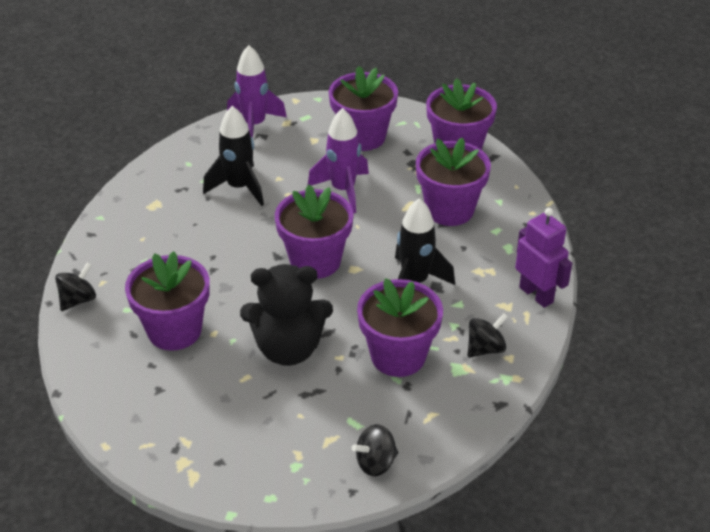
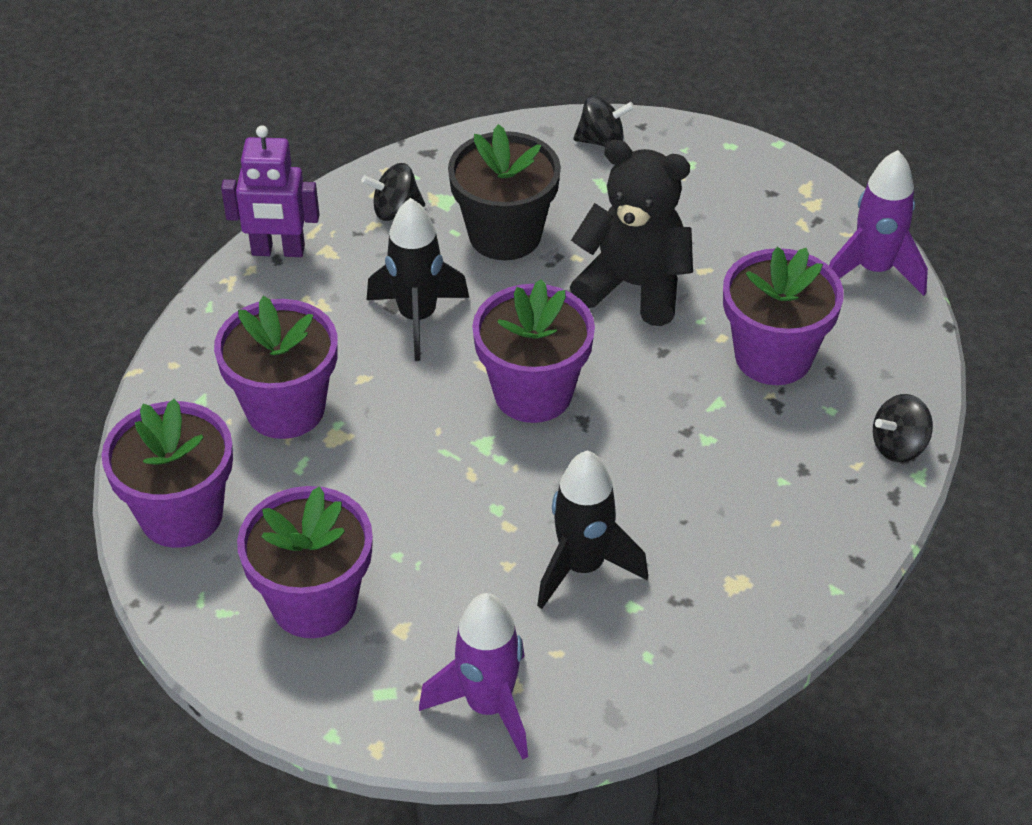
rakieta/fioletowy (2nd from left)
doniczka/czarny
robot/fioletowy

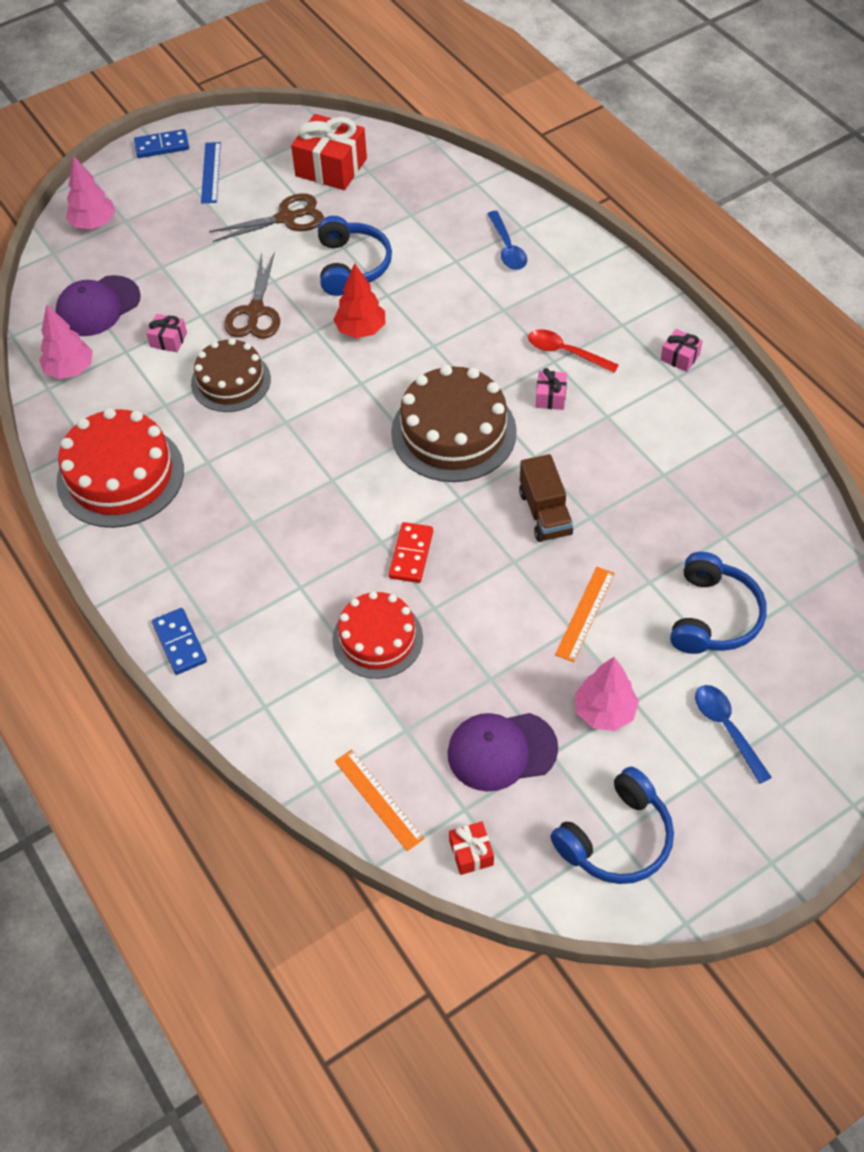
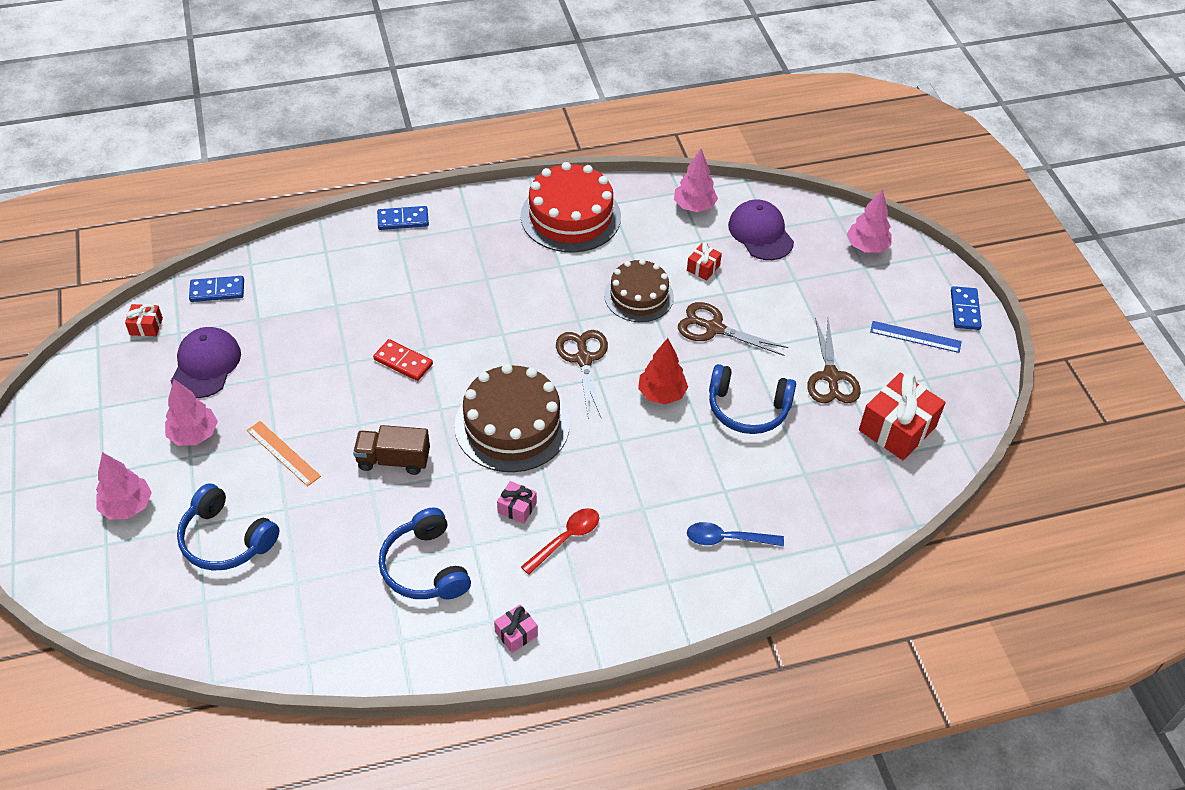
prezent/czerwony (2nd from left)
tort/czerwony (2nd from left in the first image)
kostka domina/niebieski (1st from left)
słuchawki/niebieski (2nd from left)
drzewko/różowy (1st from left)
nożyczki/brązowy (1st from left)

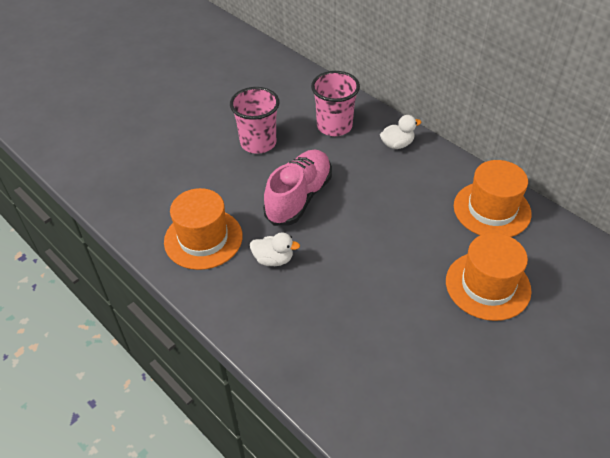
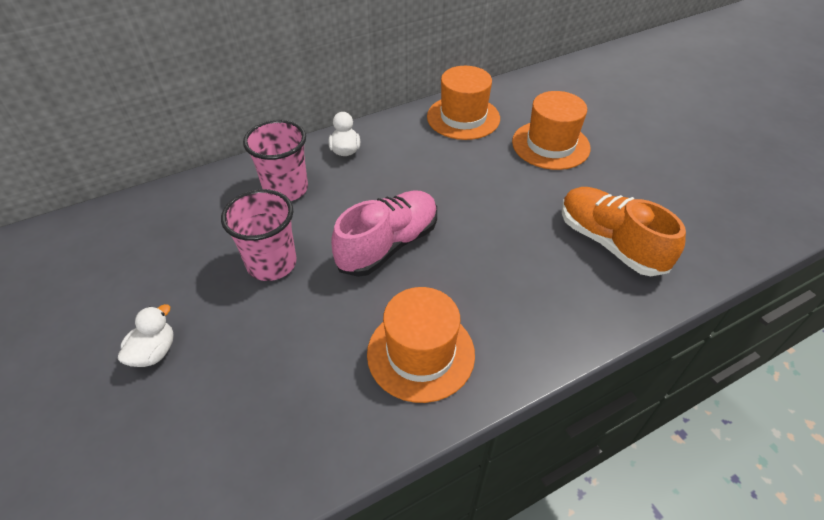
kaczka/biały (1st from left)
but/różowy
but/pomarańczowy

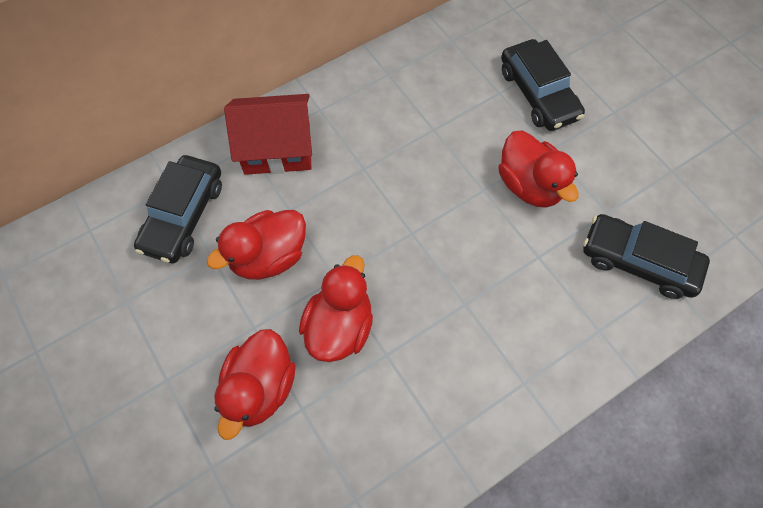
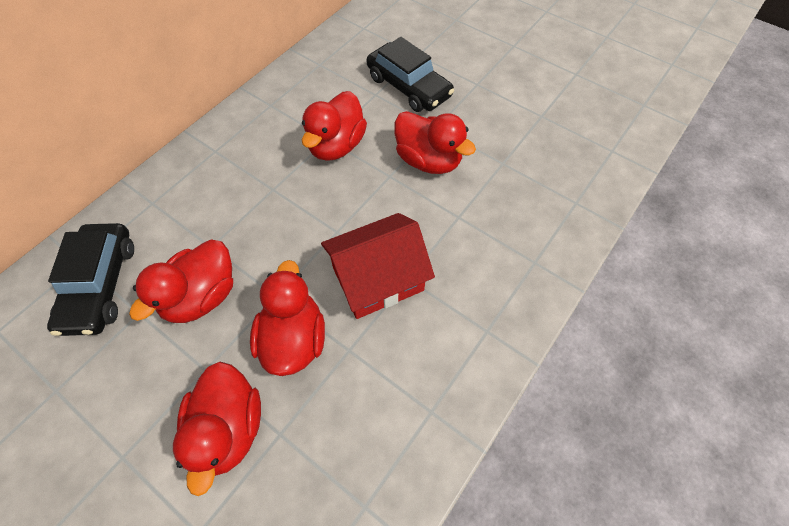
domek/czerwony
samochód/czarny (3rd from left in the first image)
kaczka/czerwony (4th from left)

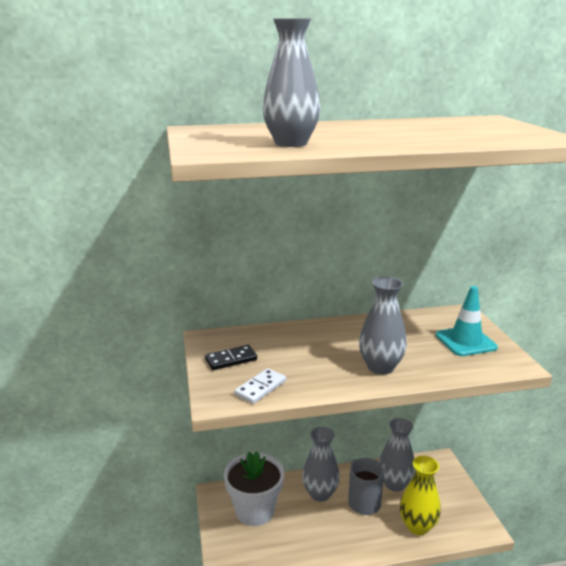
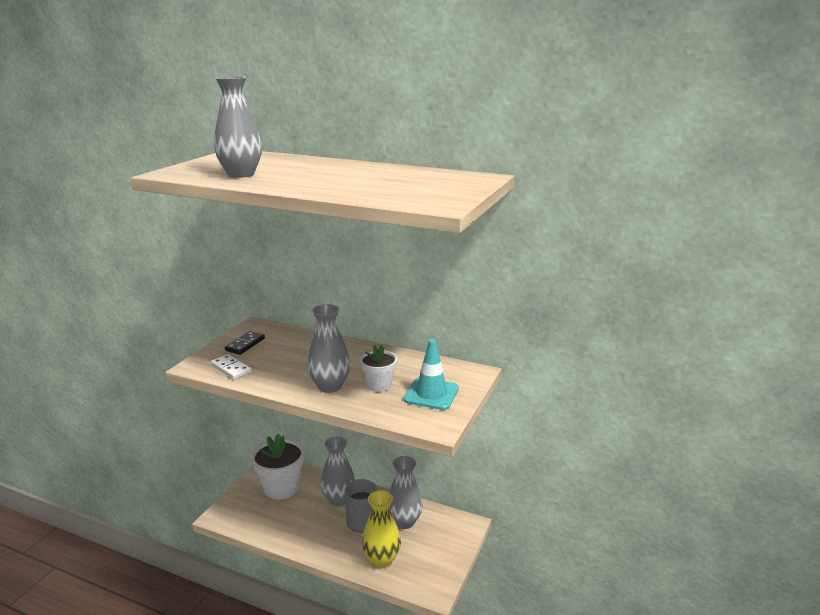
kostka domina/czarny
kostka domina/biały
doniczka/biały (2nd from left)

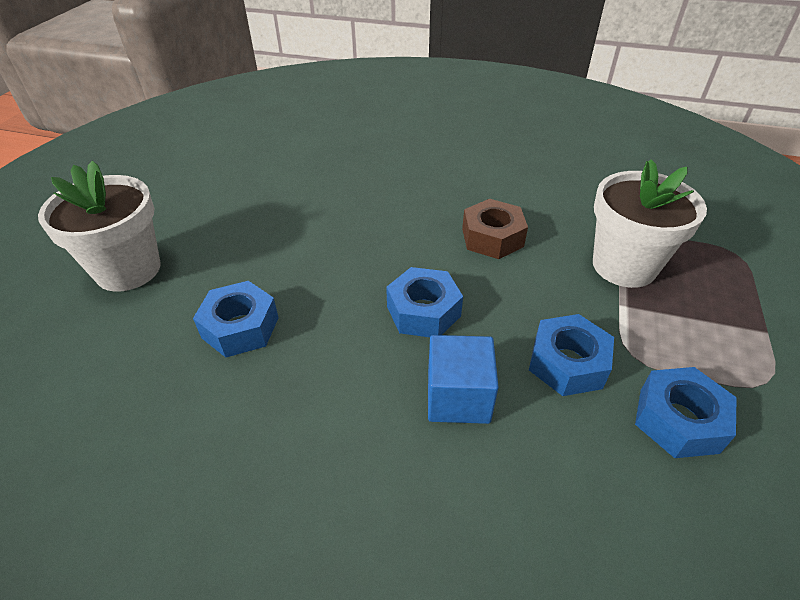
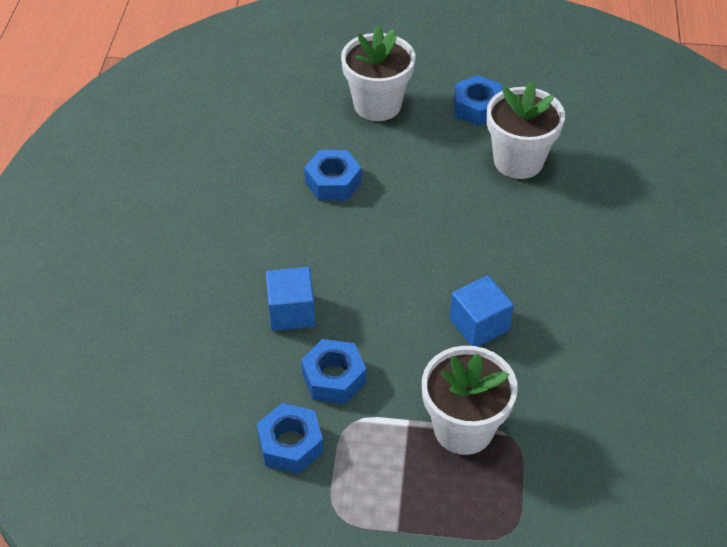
nakrętka/niebieski (4th from left)
sześcian/niebieski (2nd from left)
doniczka/biały (3rd from left)

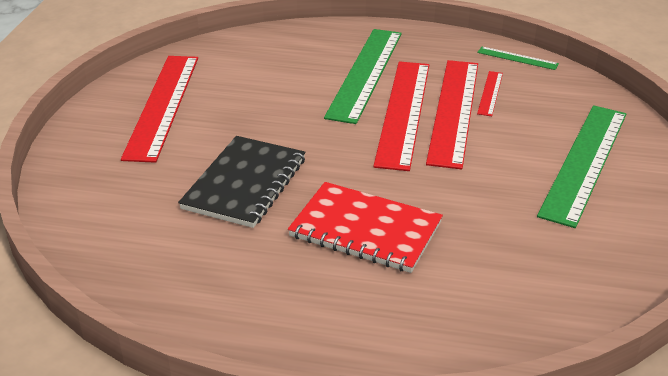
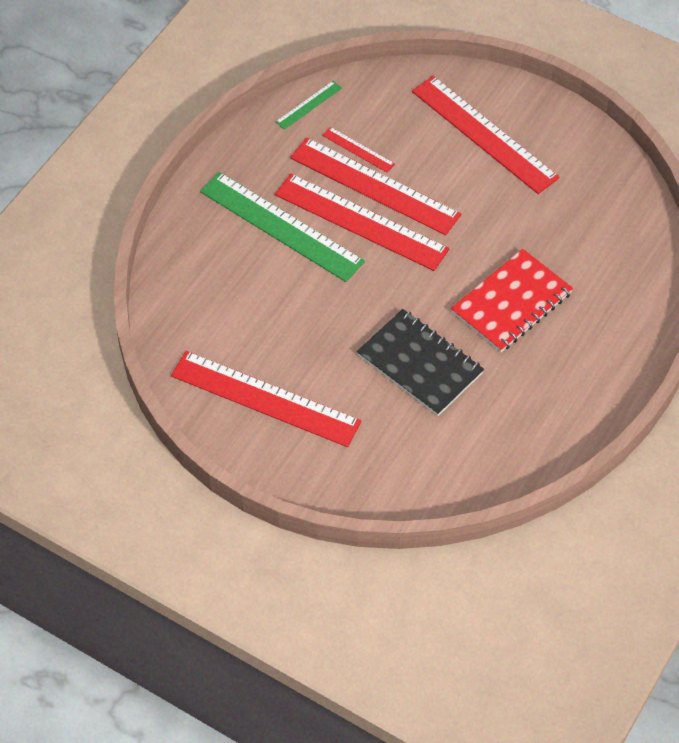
linijka/czerwony (5th from left)

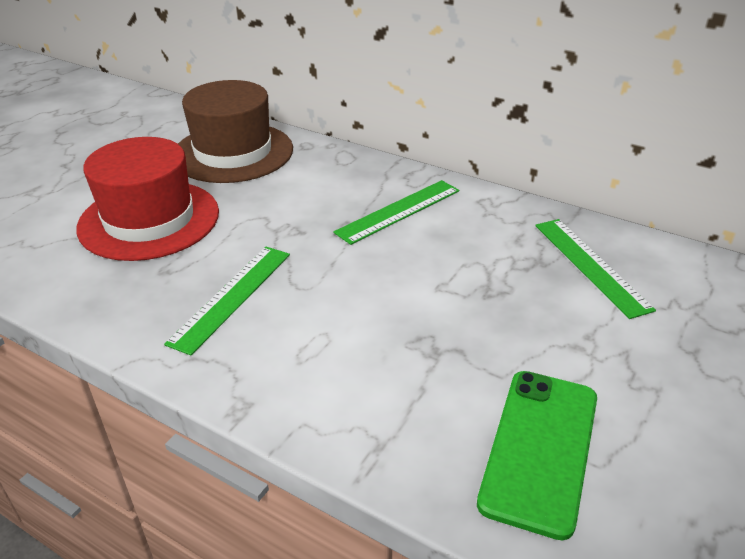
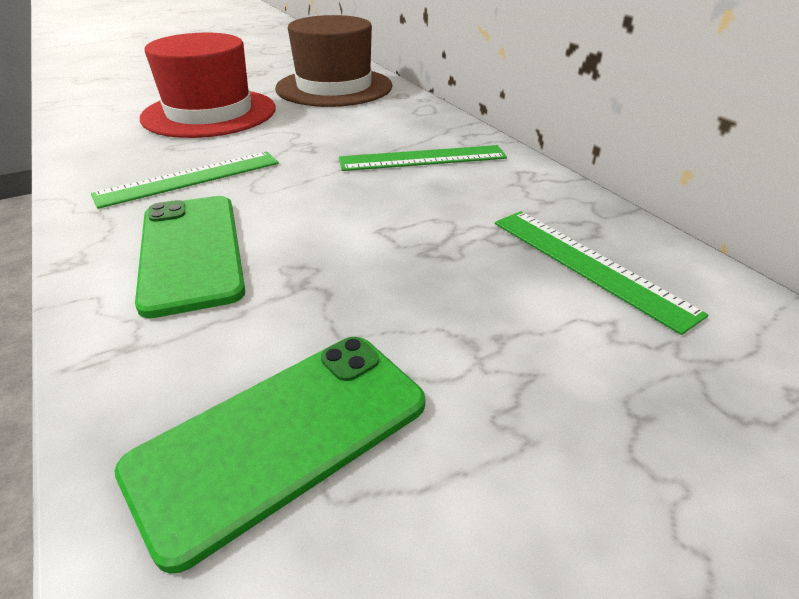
linijka/zielony (3rd from left)
telefon/zielony (1st from left)

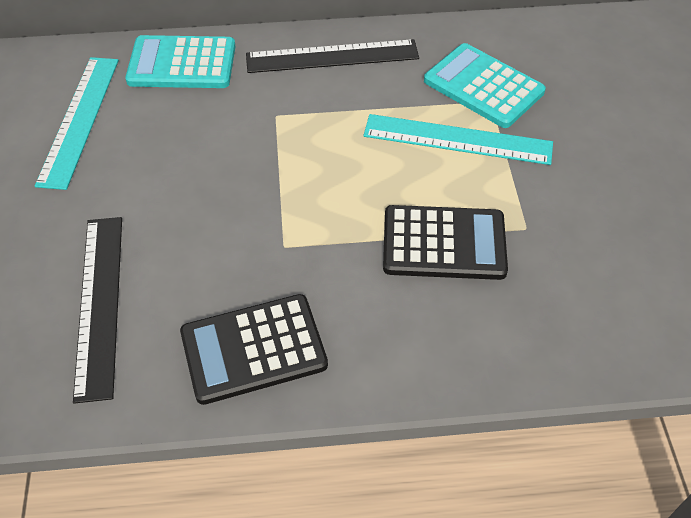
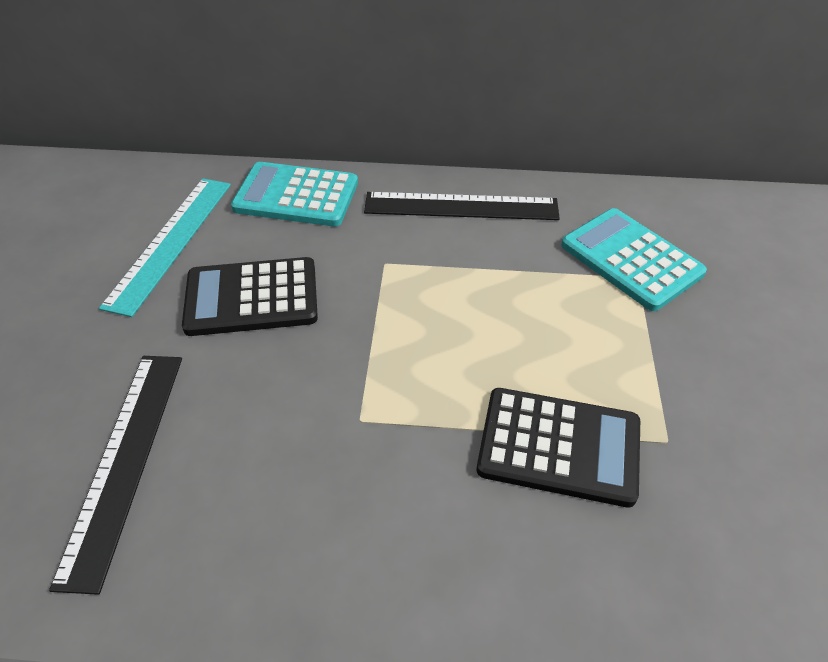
kalkulator/czarny (1st from left)
linijka/turkusowy (2nd from left in the first image)

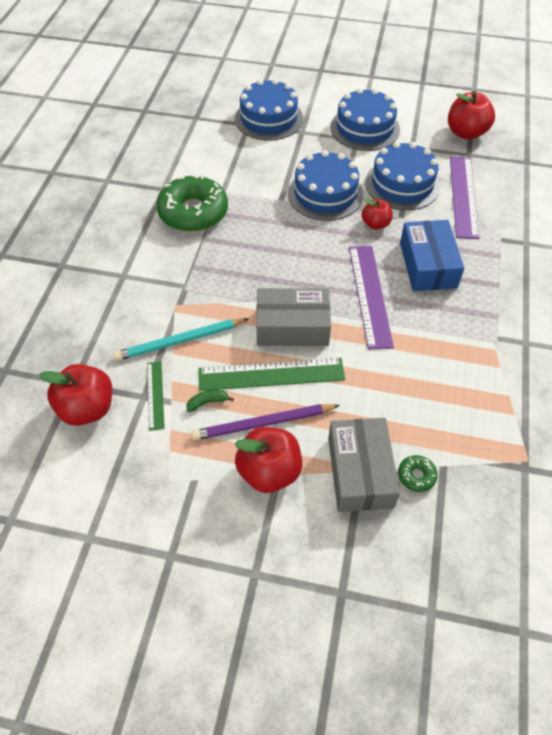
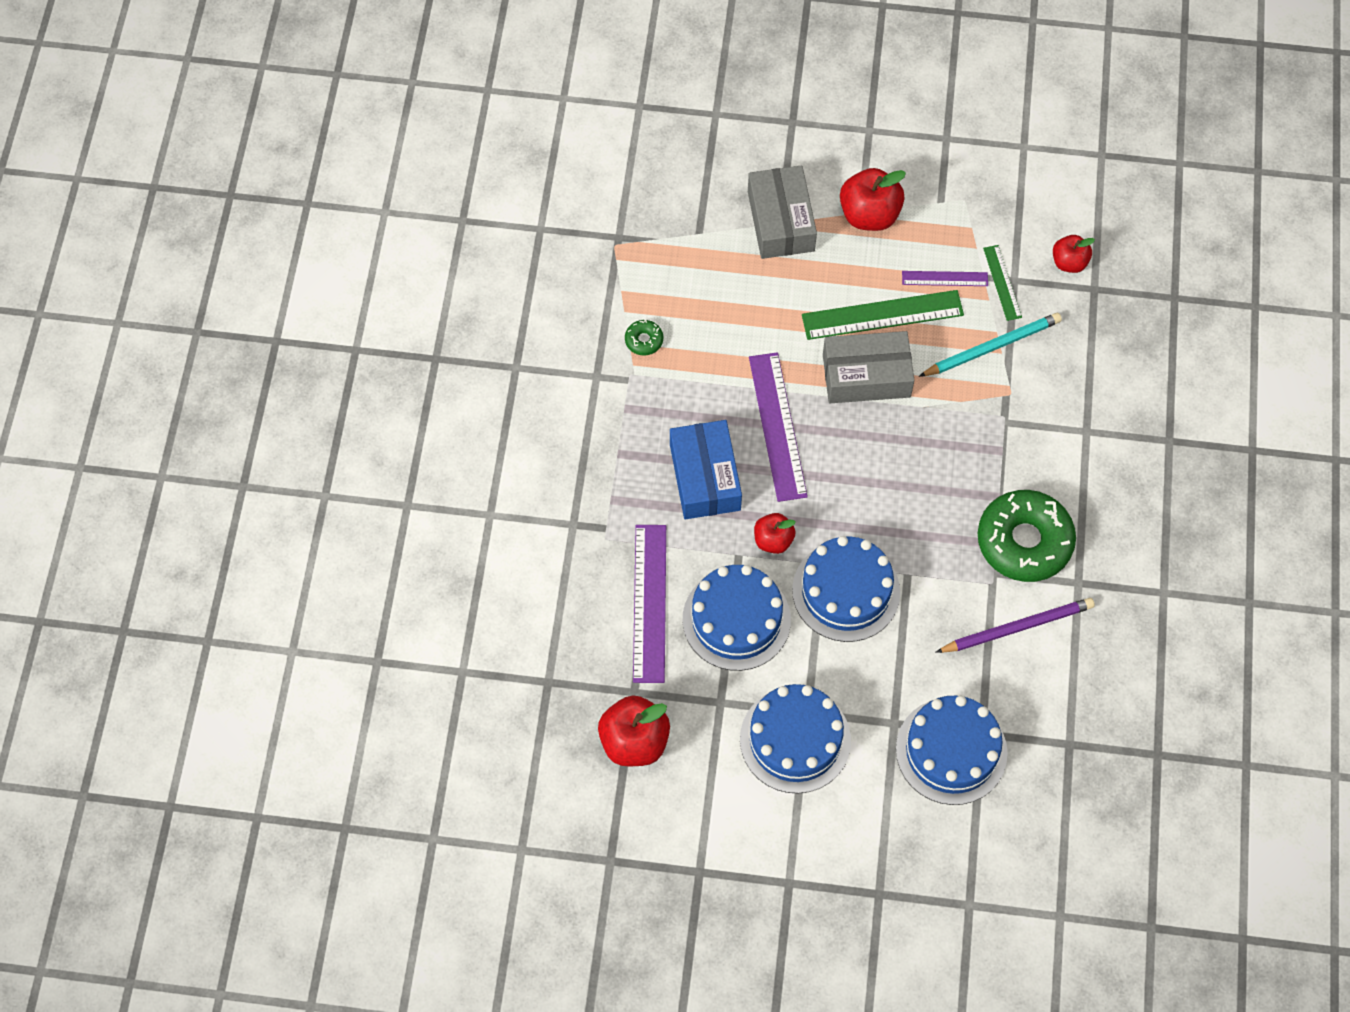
jabłko/czerwony (4th from left)
linijka/fioletowy (3rd from left)
ołówek/fioletowy
donut/zielony (1st from left)

